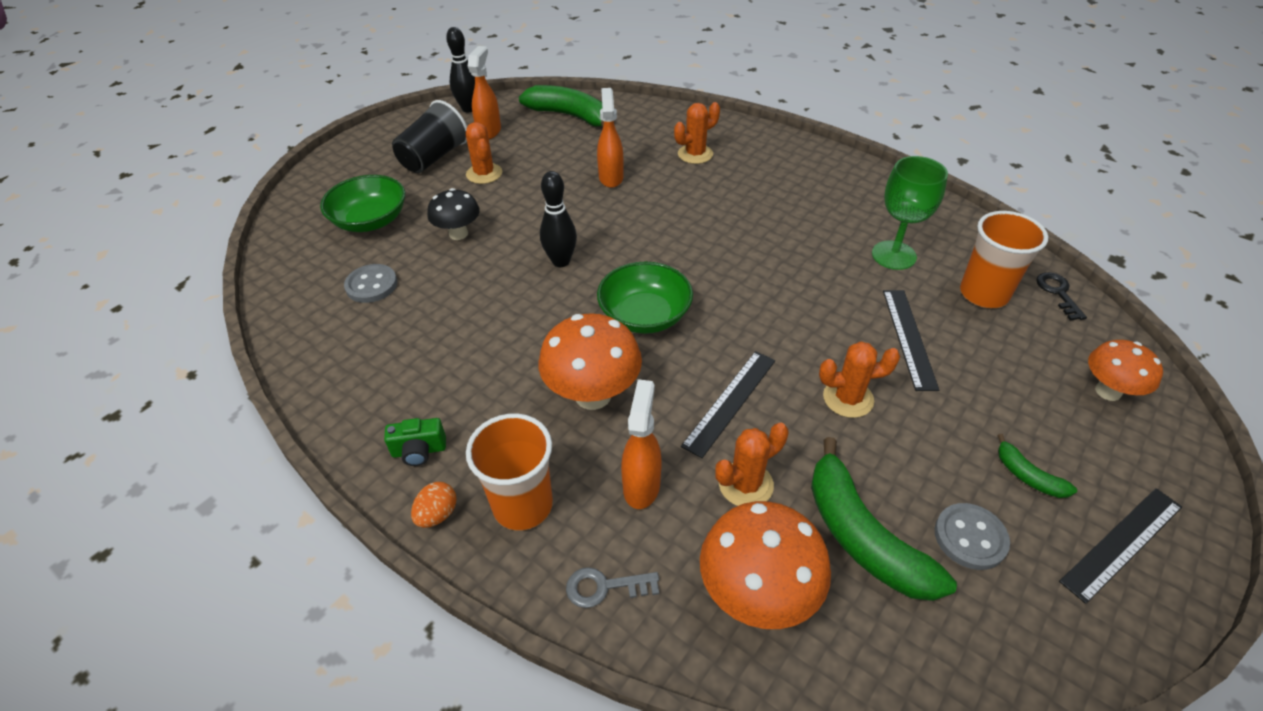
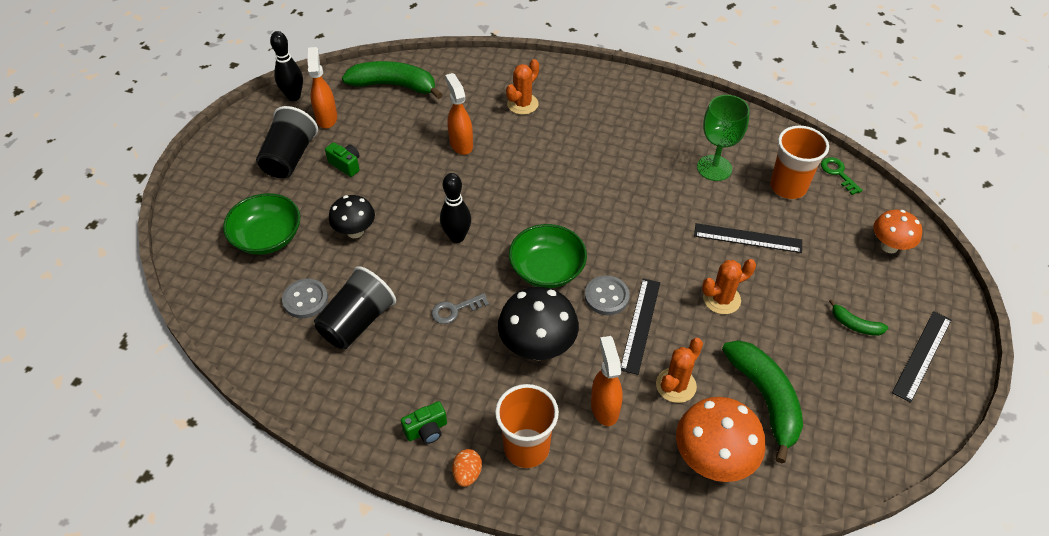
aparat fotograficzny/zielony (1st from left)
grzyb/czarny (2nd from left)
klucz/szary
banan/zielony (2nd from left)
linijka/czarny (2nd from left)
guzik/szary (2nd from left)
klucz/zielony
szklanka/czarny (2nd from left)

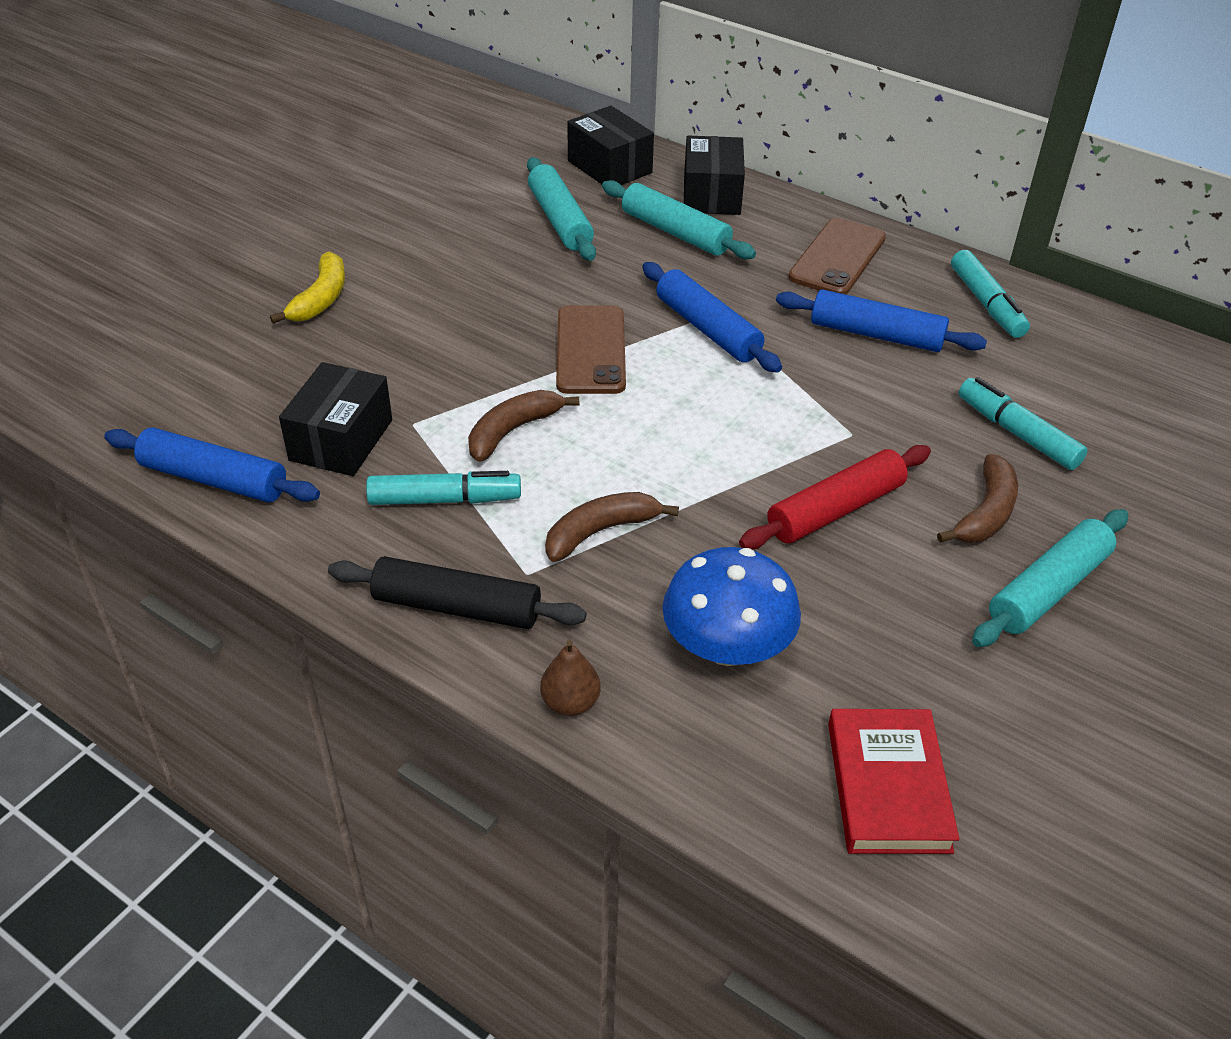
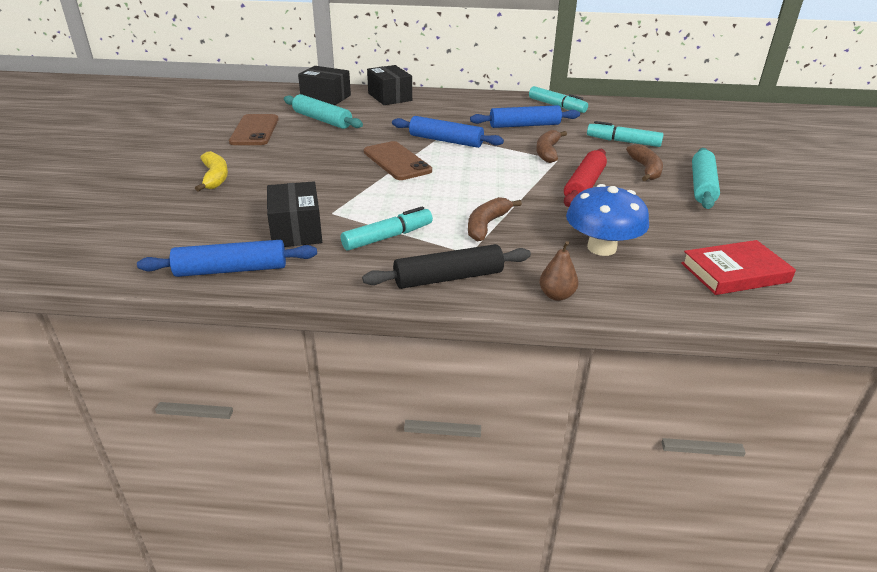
banan/brązowy (2nd from left)
wałek do ciasta/turkusowy (2nd from left in the first image)
telefon/brązowy (1st from left)
książka/czerwony

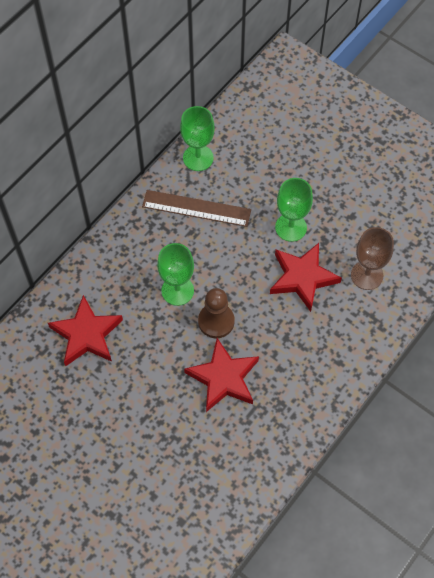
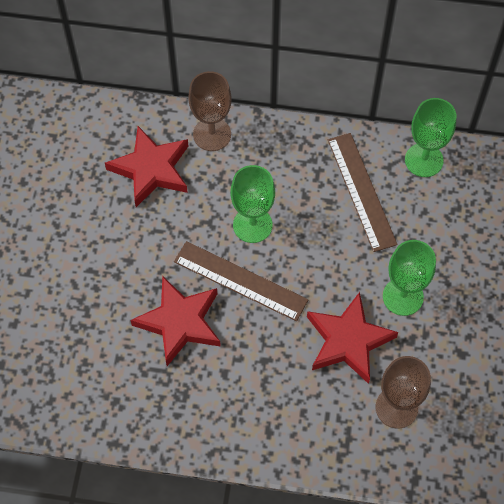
linijka/brązowy (1st from left)
kielich/brązowy (1st from left)

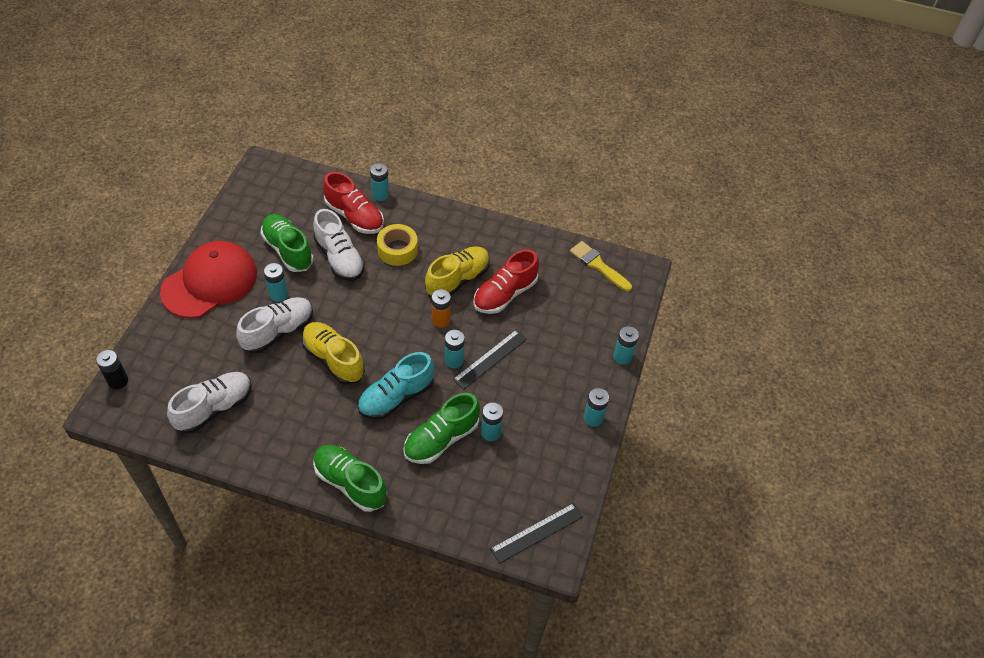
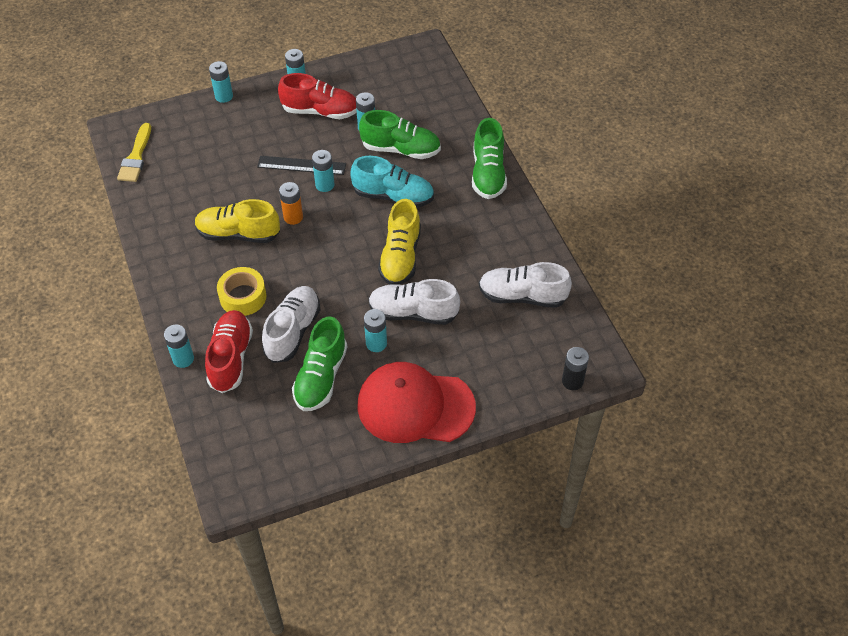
but/czerwony (2nd from left)
linijka/czarny (2nd from left in the first image)

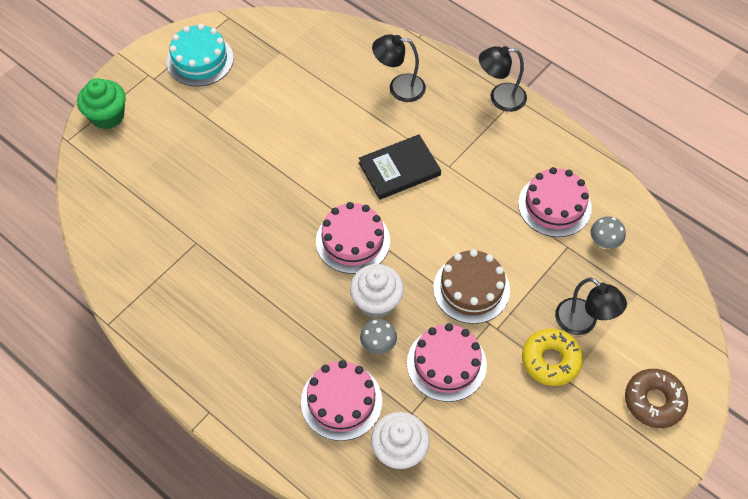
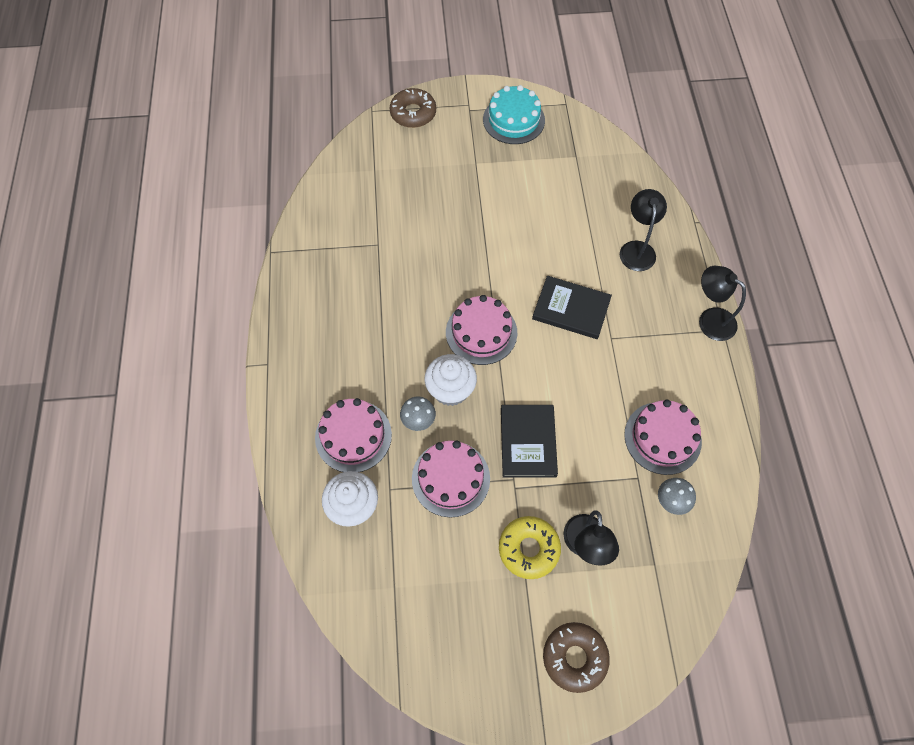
donut/brązowy (1st from left)
lampka/czarny (2nd from left)
książka/czarny (1st from left)

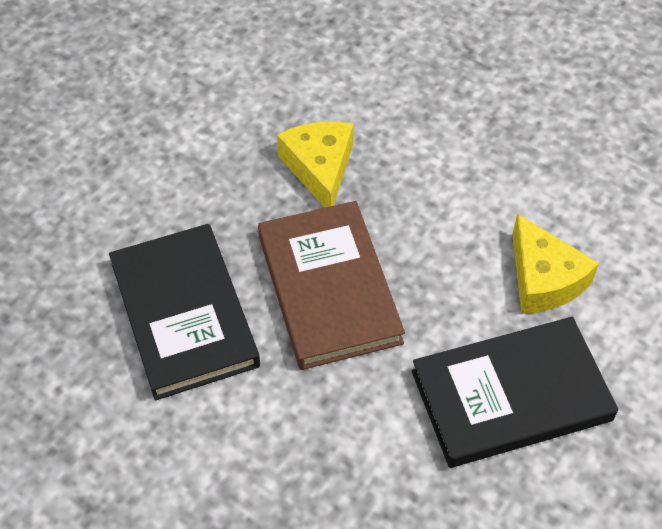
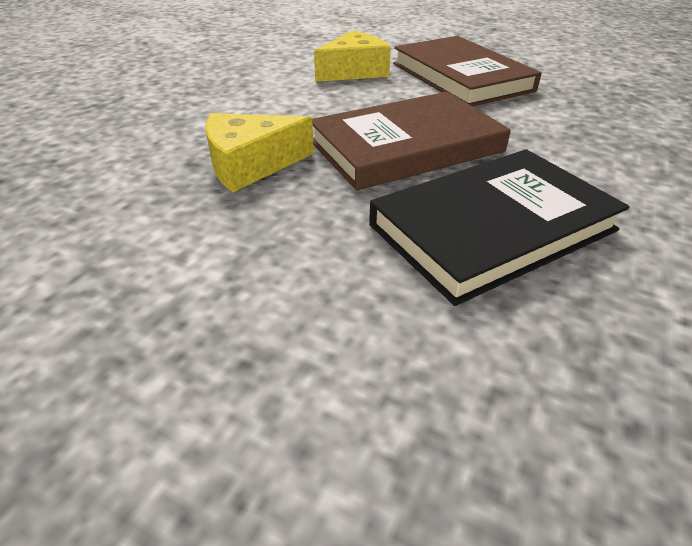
książka/brązowy (2nd from left)

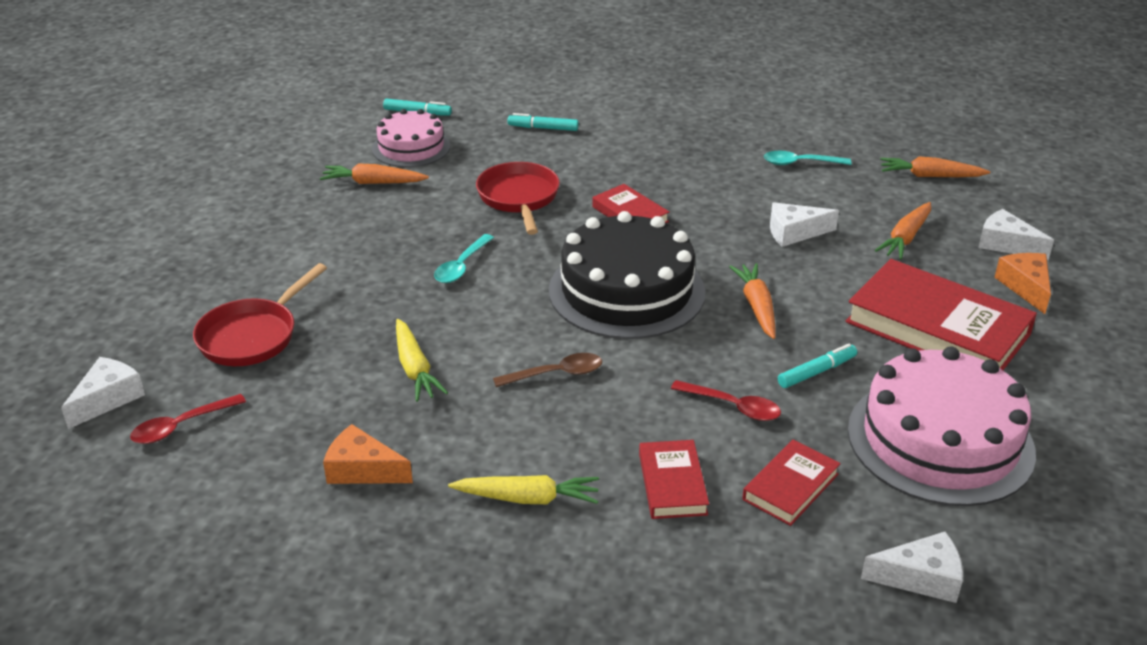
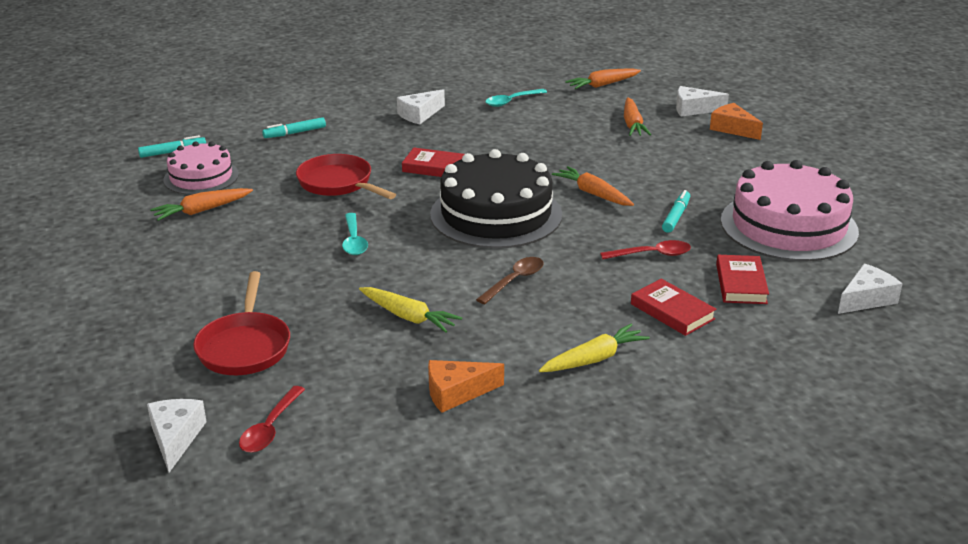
ser/biały (2nd from left)
książka/czerwony (4th from left in the first image)

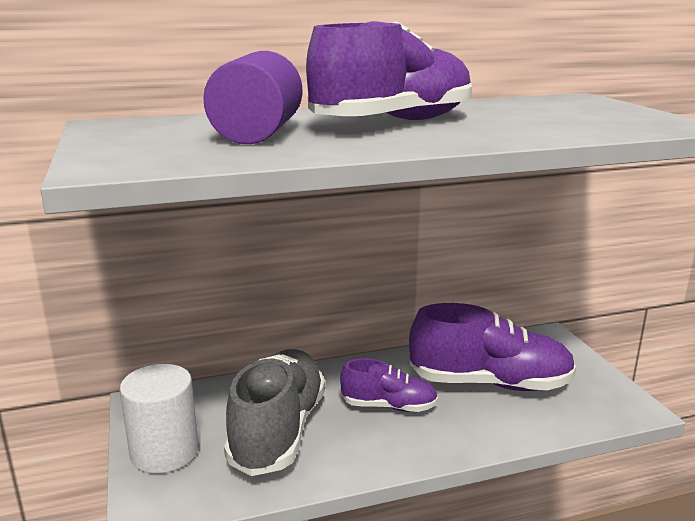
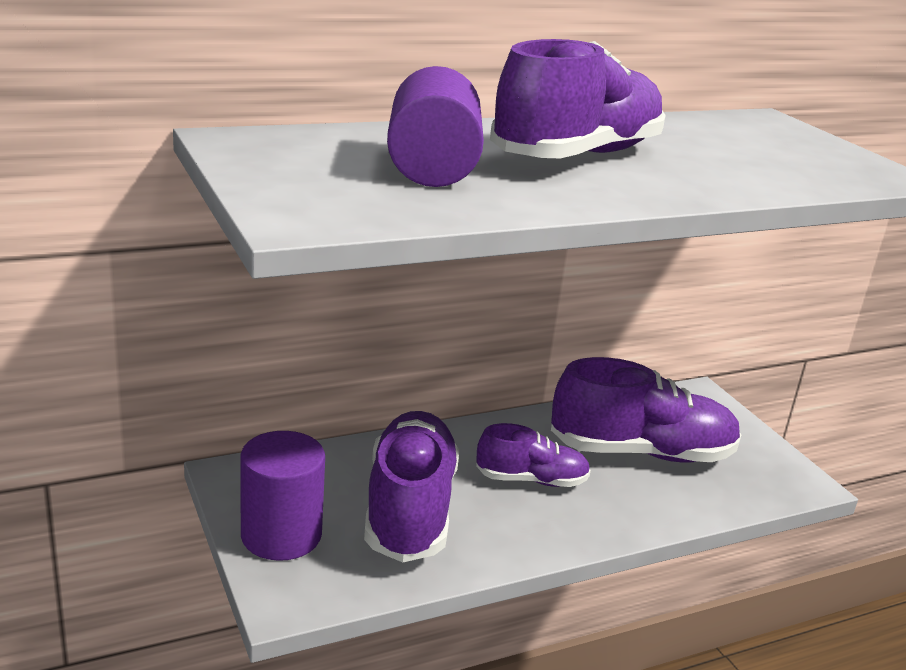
walec/fioletowy (1st from left)
but/fioletowy (1st from left)

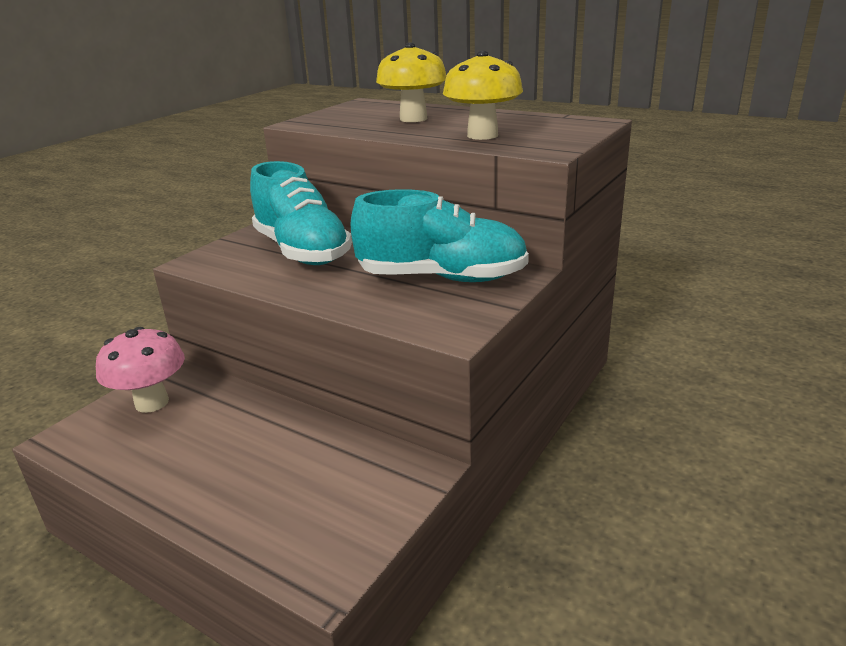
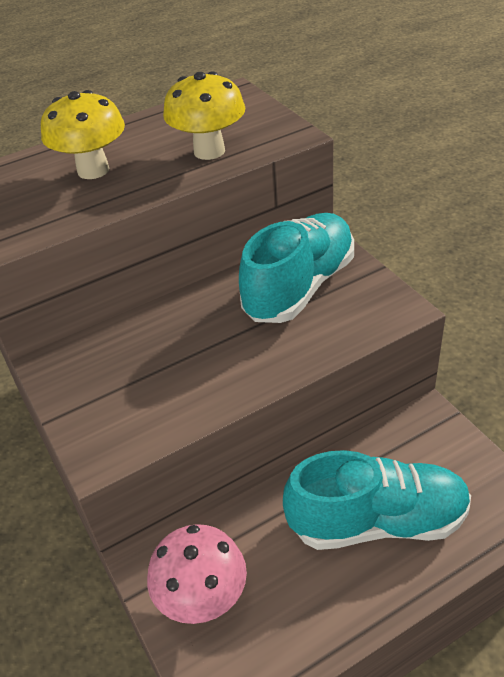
but/turkusowy (2nd from left)

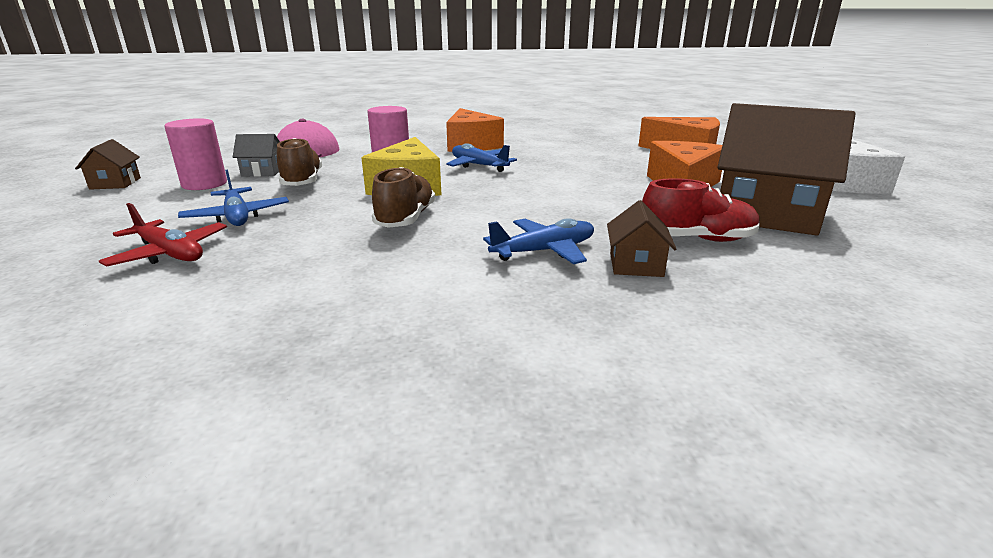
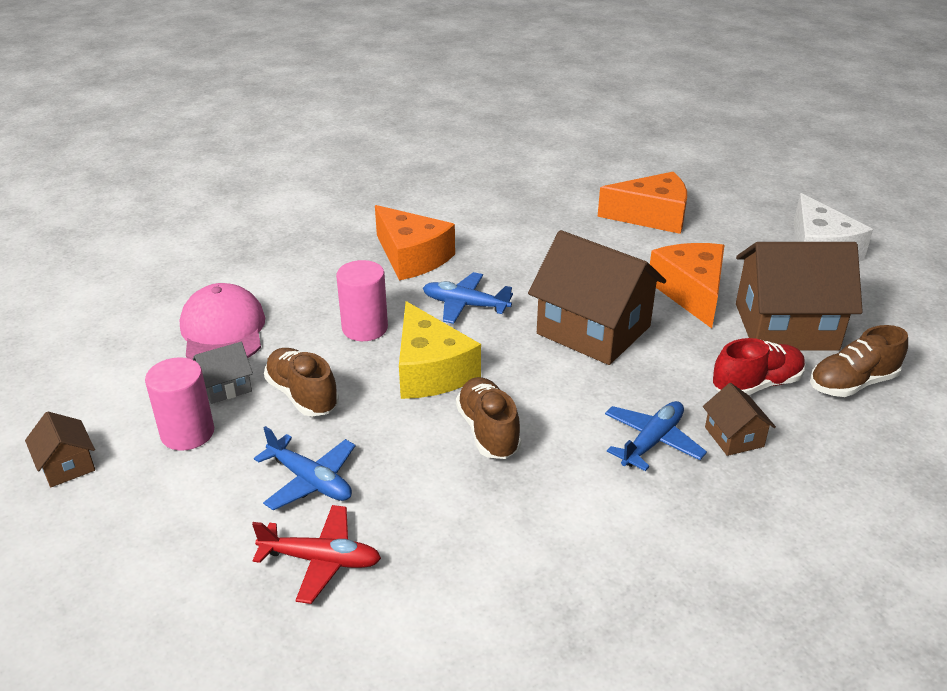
domek/brązowy (2nd from left)
but/brązowy (3rd from left)

